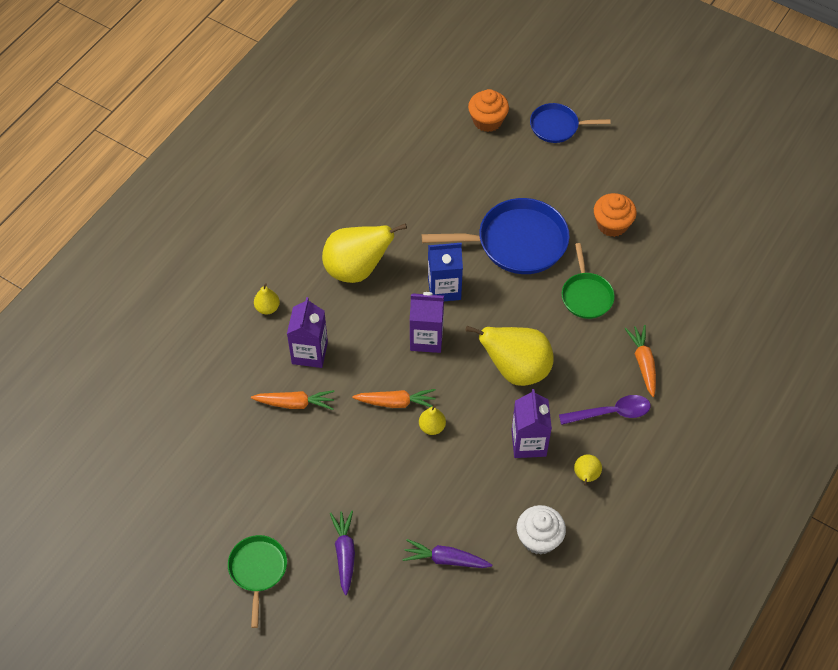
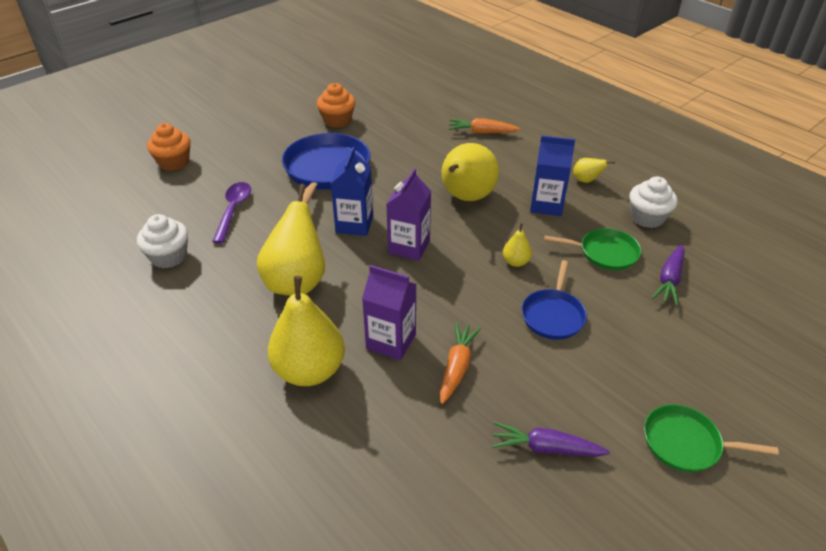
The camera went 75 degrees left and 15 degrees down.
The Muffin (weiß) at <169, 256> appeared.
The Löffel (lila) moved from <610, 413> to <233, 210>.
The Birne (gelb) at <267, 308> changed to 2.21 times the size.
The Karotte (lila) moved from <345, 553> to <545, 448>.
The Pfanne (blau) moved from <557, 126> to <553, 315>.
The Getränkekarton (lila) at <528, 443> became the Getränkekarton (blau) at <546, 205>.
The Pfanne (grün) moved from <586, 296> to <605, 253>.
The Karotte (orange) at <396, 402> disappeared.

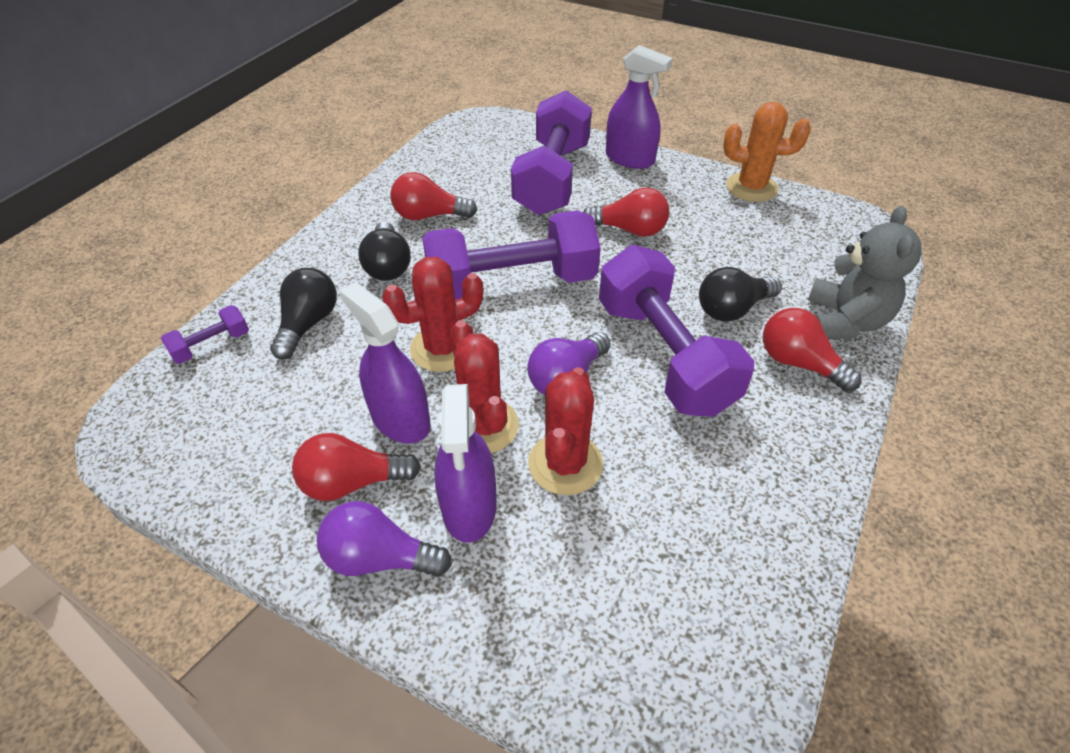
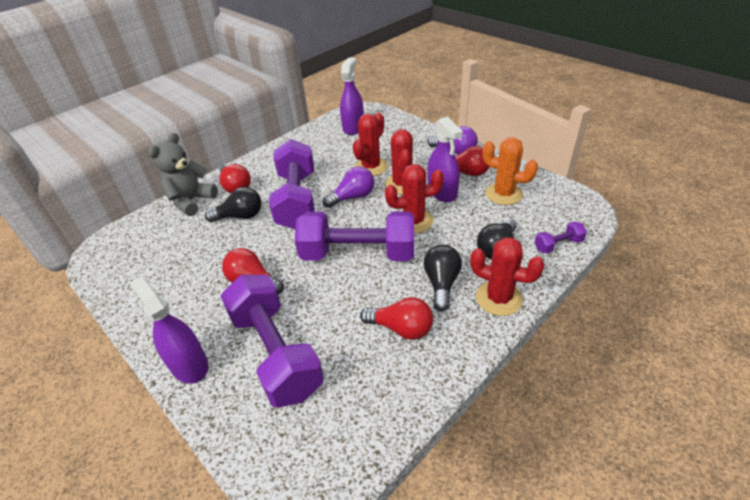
The camera went 160 degrees left and 5 degrees down.
The Hantel (lila) at <552, 178> turned 60 degrees counterclockwise.
The Sprühflasche (lila) moved from <469, 506> to <353, 127>.
The Kaktus (rot) at <499, 298> appeared.
The Kaktus (orange) moved from <751, 187> to <504, 194>.

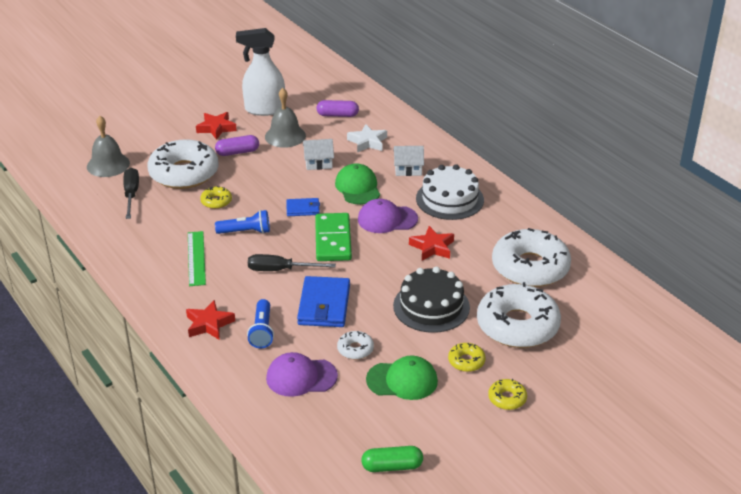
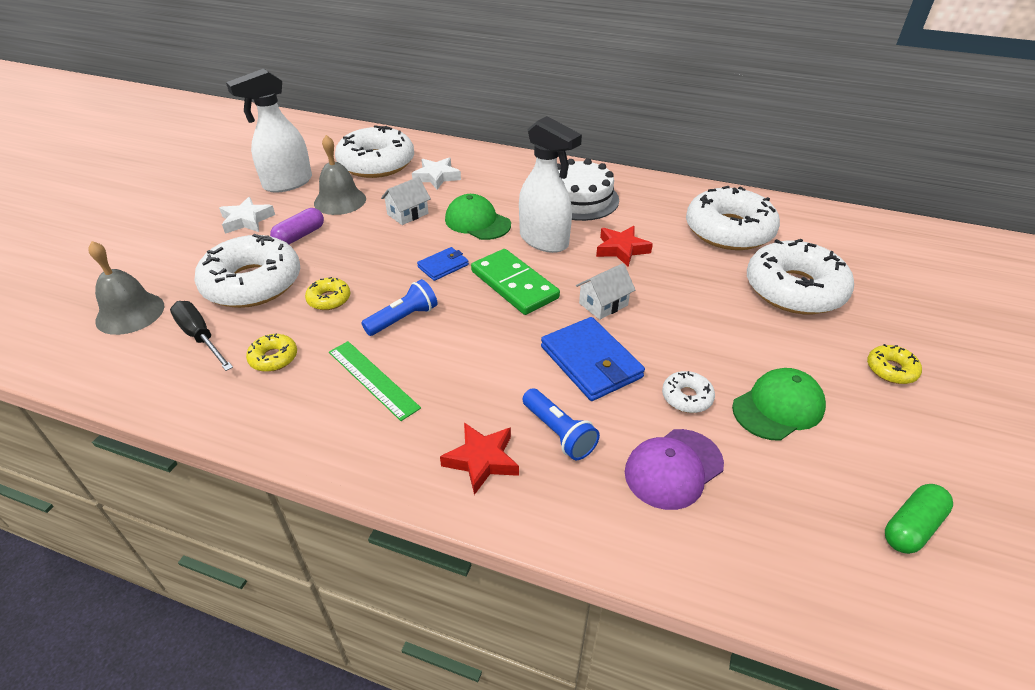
The camera went 35 degrees left and 5 degrees up.
The Stern (rot) at <216, 128> became the Stern (weiß) at <247, 220>.
The Donut (gelb) moved from <466, 361> to <273, 358>.
The Kapsel (lila) at <337, 115> was replaced by the Donut (weiß) at <376, 163>.
The Kappe (lila) at <387, 219> was replaced by the Sprühflasche (weiß) at <544, 241>.
The Haus (weiß) moved from <408, 169> to <603, 304>.
The Schraubenzieher (schwarz) at <280, 270> disappeared.
The Kuchen (schwarz) at <431, 306> disappeared.

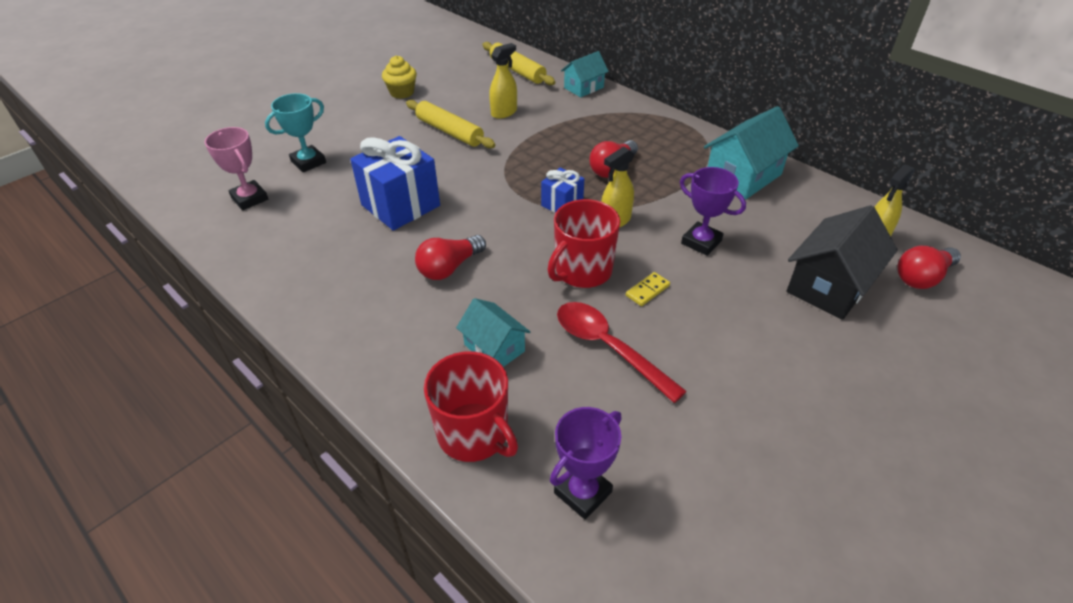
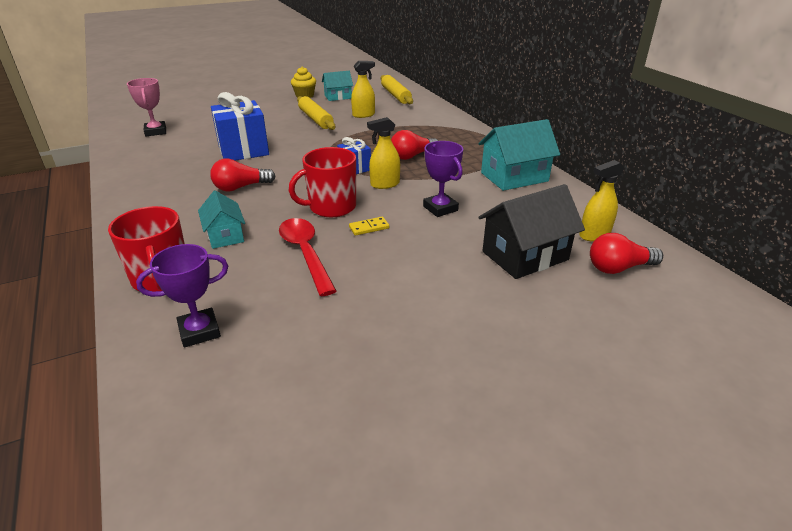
The camera went 20 degrees right and 10 degrees down.
The Haus (türkis) moved from <583, 87> to <338, 97>.
The Pokal (türkis) at <308, 162> disappeared.

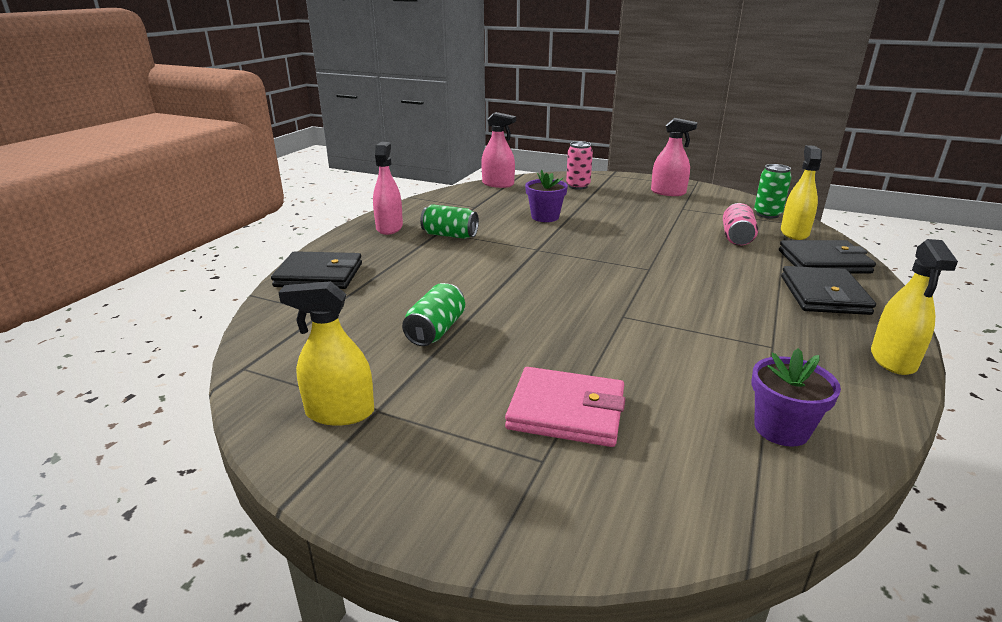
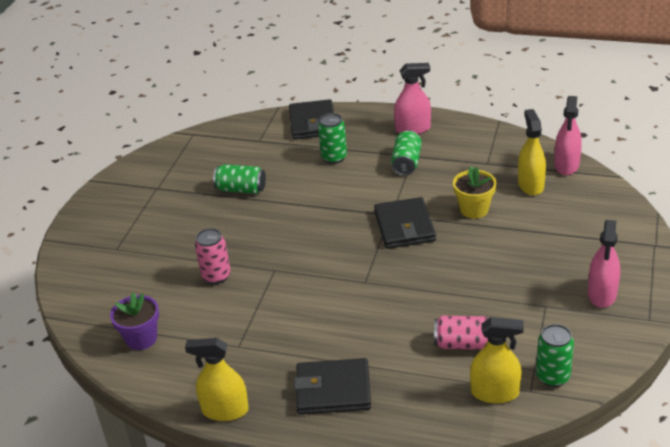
The camera went 85 degrees right and 10 degrees up.
The Dose (rosa) moved from <578, 186> to <216, 276>.
The Dose (grün) at <334, 157> appeared.
The Geldbörse (schwarz) moved from <823, 262> to <404, 226>.
The Blumentopf (lila) at <545, 217> became the Blumentopf (gelb) at <474, 209>.
The Sprühflasche (gelb) moved from <340, 412> to <530, 185>.
The Geldbörse (rosa) at <566, 411> disappeared.

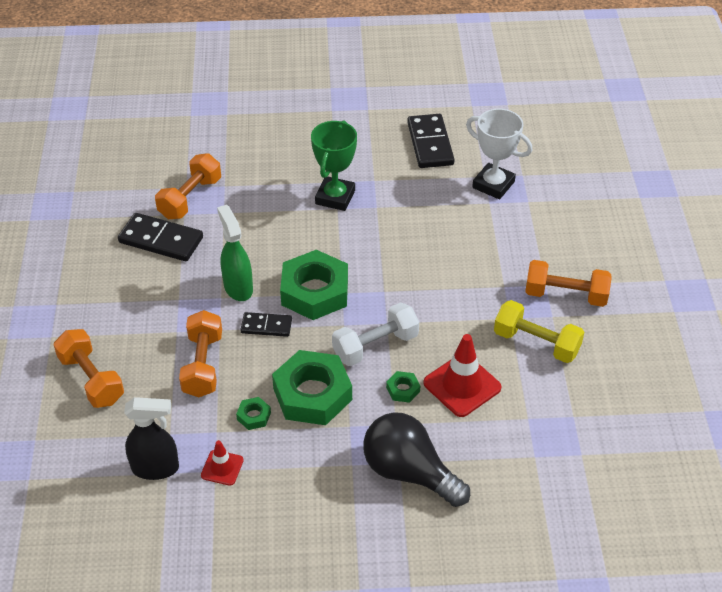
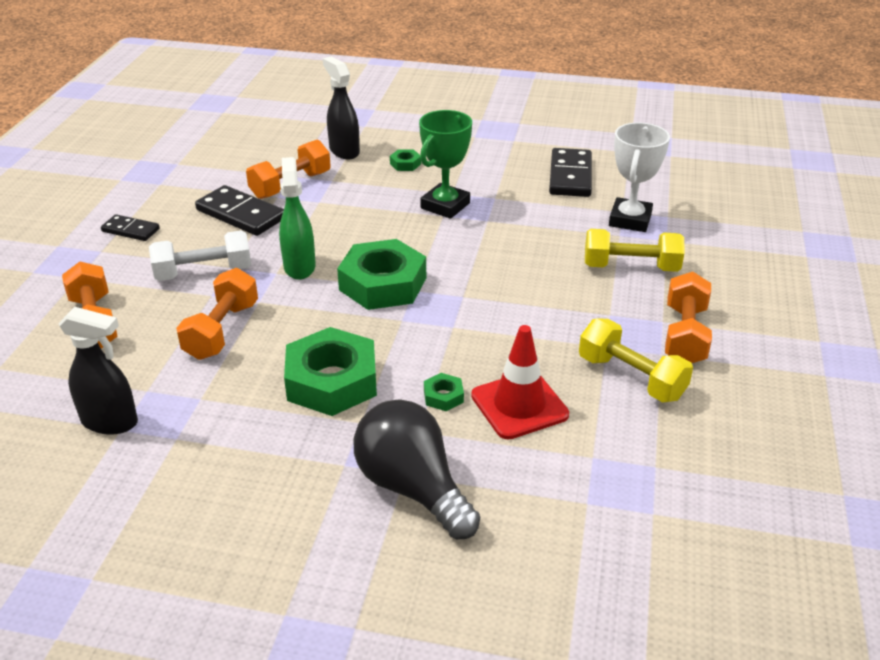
The camera went 15 degrees right and 10 degrees down.
The Dominostein (schwarz) moved from <266, 326> to <131, 230>.
The Hantel (weiß) moved from <375, 346> to <204, 272>.
The Sprühflasche (schwarz) at <344, 151> appeared.
The Sechskantmutter (grün) moved from <254, 416> to <405, 164>.
The Hantel (gelb) at <631, 267> appeared.
The Pokal (weiß) at <493, 184> turned 60 degrees clockwise.
The Hantel (orange) at <565, 295> turned 75 degrees clockwise.
The Leitkegel (rot) at <222, 468> disappeared.

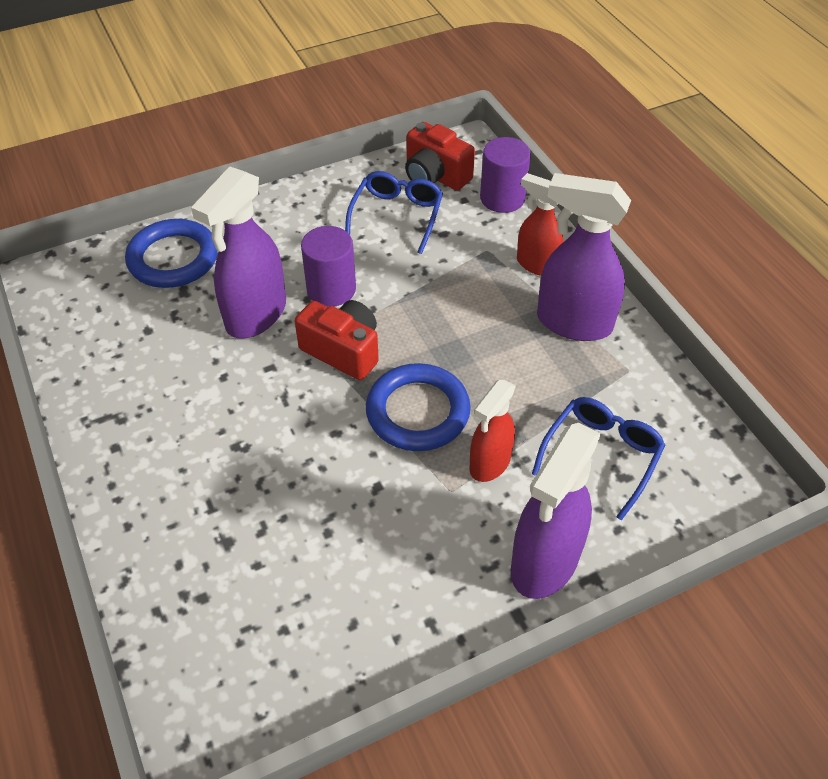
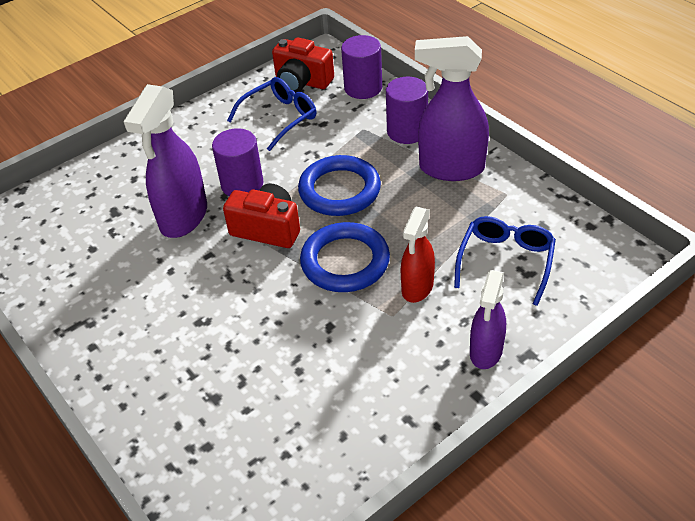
The camera went 10 degrees left and 5 degrees down.
The Brille (blau) at <397, 216> turned 45 degrees clockwise.
The Ring (blau) moved from <173, 258> to <339, 190>.
The Sprühflasche (rot) at <536, 264> was replaced by the Vollzylinder (lila) at <407, 131>.
The Sprühflasche (lila) at <544, 563> changed to 0.62 times the size.

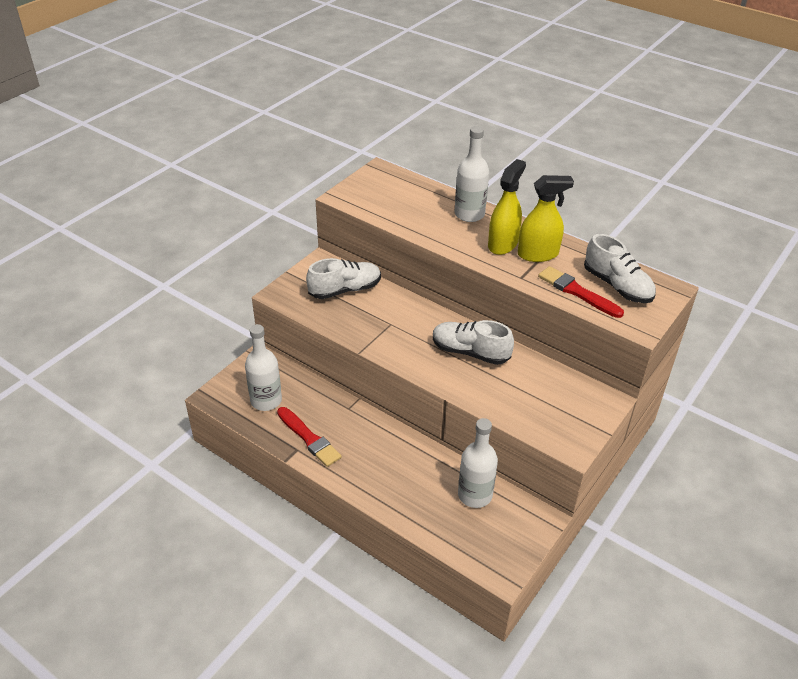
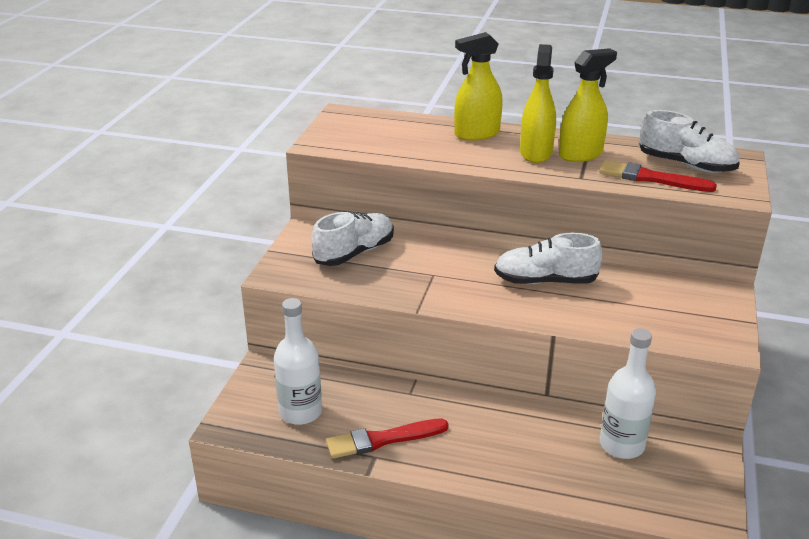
The camera went 20 degrees left and 10 degrees down.
The Pinsel (rot) at <309, 438> turned 135 degrees clockwise.
The Flasche (weiß) at <469, 214> was replaced by the Sprühflasche (gelb) at <477, 134>.

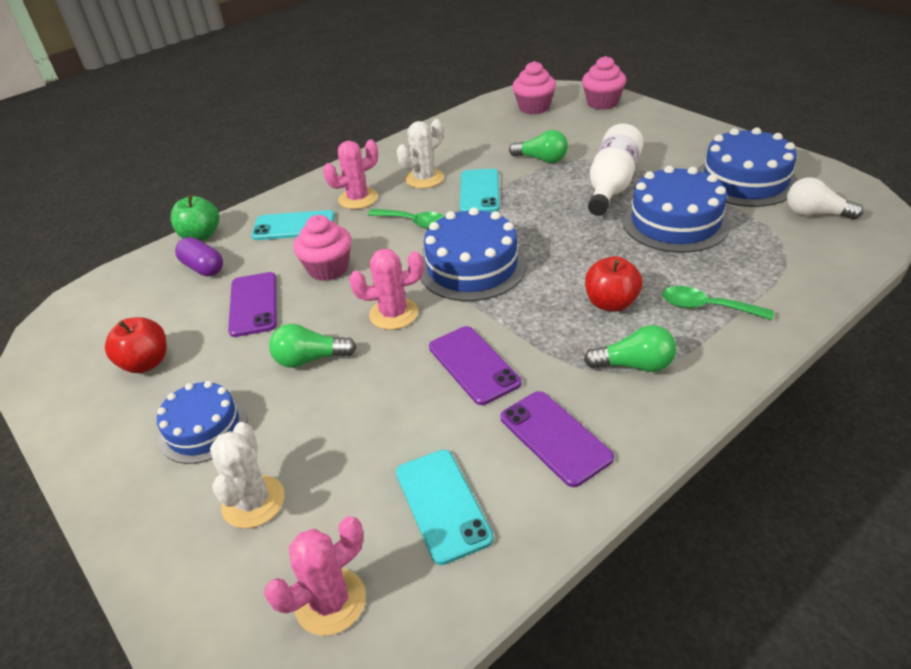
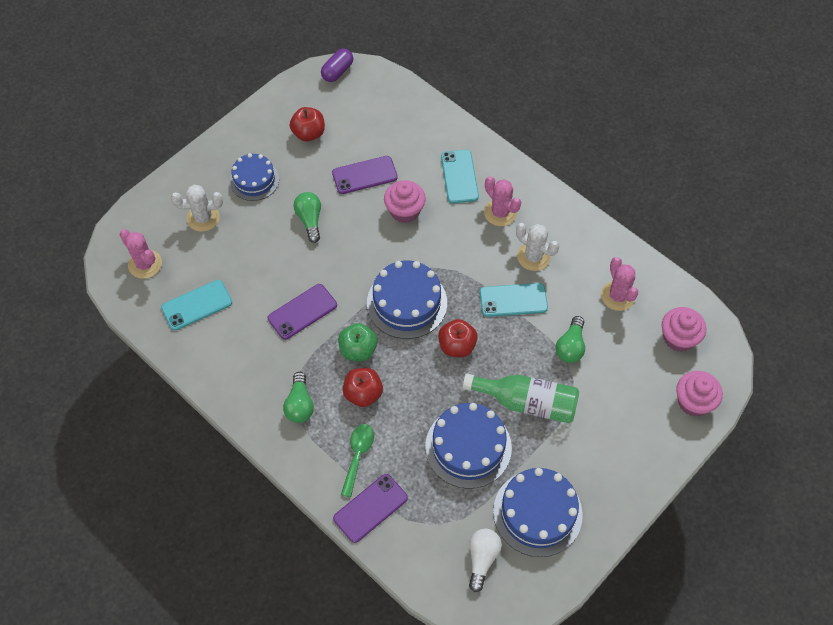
The camera went 80 degrees right and 20 degrees up.
The Kapsel (lila) moved from <203, 268> to <337, 71>.
The Handy (lila) moved from <555, 438> to <370, 508>.
The Apfel (grün) moved from <201, 236> to <358, 350>.
The Apfel (rot) at <457, 346> appeared.
The Flasche (weiß) at <612, 185> became the Flasche (grün) at <527, 402>.
The Kaktus (rosa) moved from <393, 314> to <618, 296>.
The Löffel (grün) at <413, 222> disappeared.

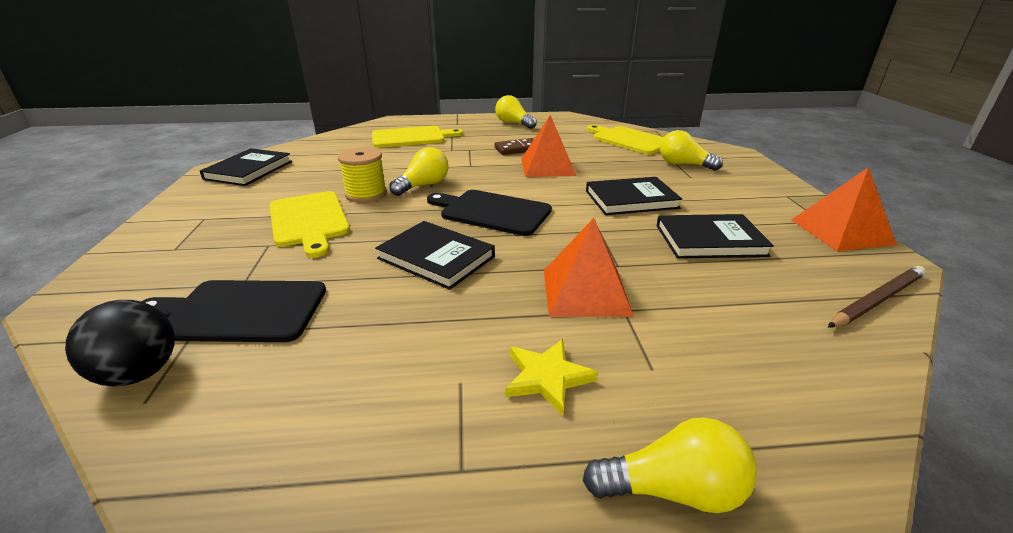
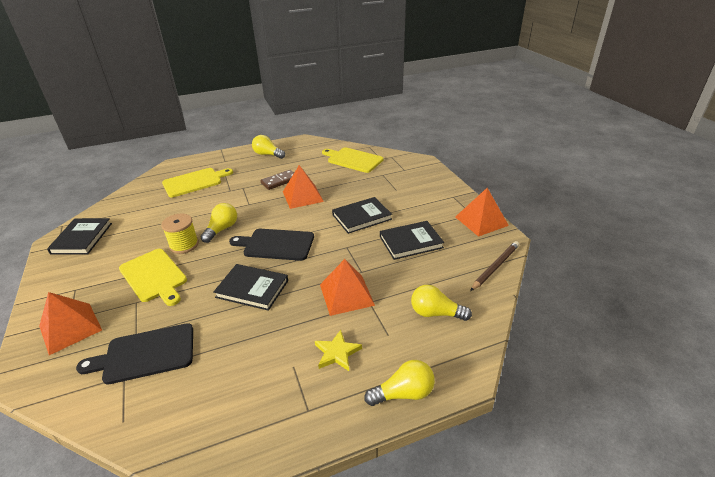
The camera went 15 degrees left and 5 degrees up.
The Pyramide (orange) at <70, 328> appeared.
The Glühbirne (gelb) moved from <684, 164> to <435, 313>.
The Ball (schwarz) at <140, 373> disappeared.

